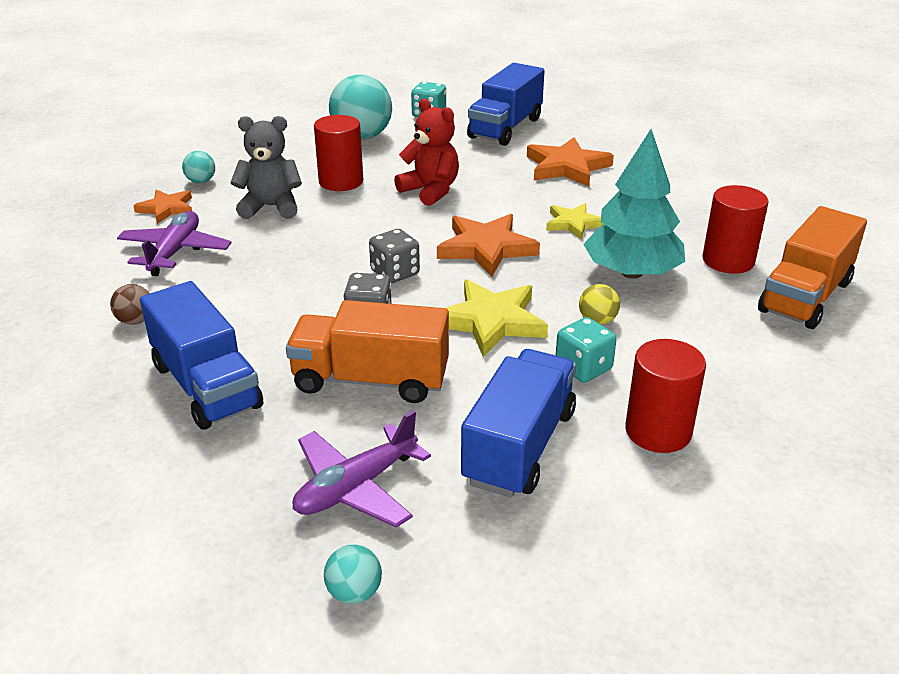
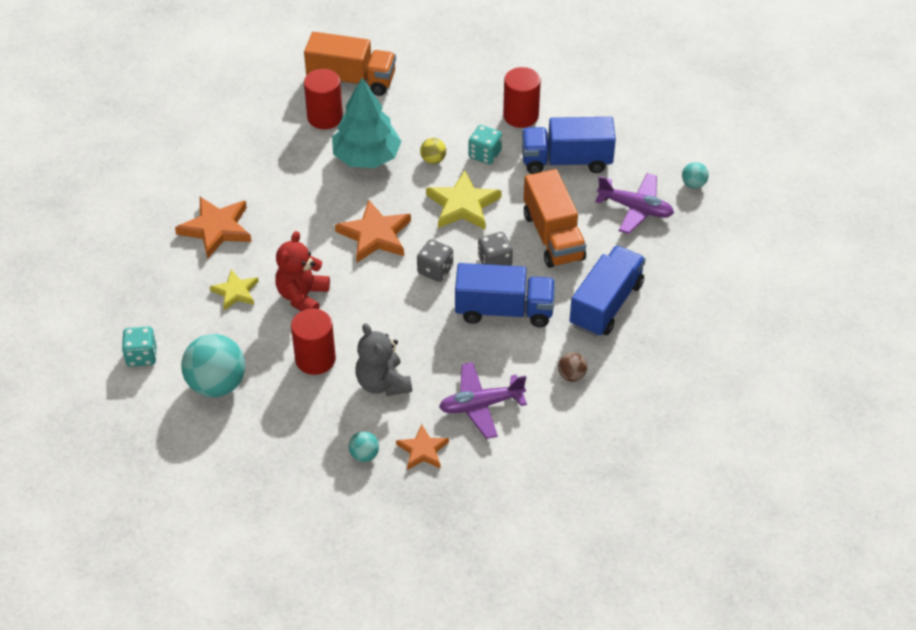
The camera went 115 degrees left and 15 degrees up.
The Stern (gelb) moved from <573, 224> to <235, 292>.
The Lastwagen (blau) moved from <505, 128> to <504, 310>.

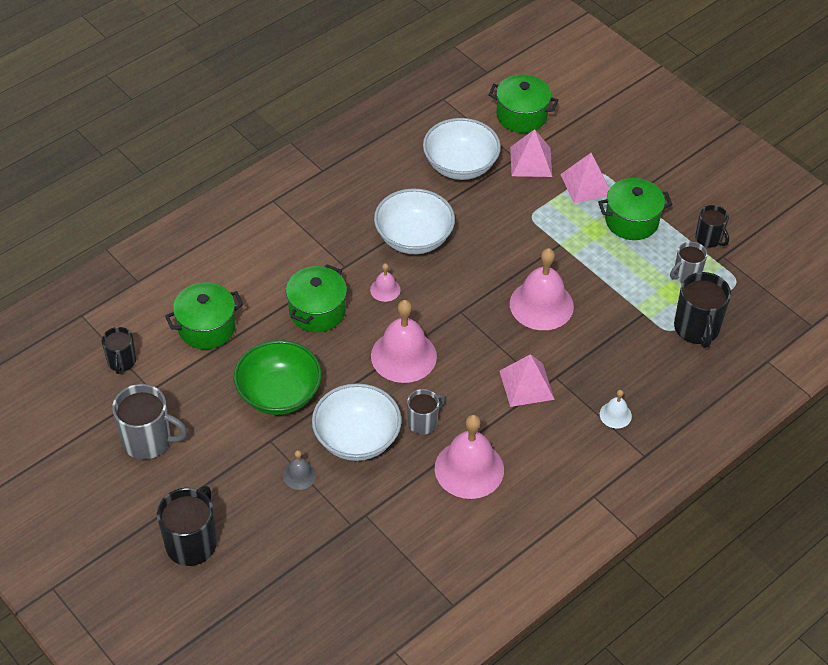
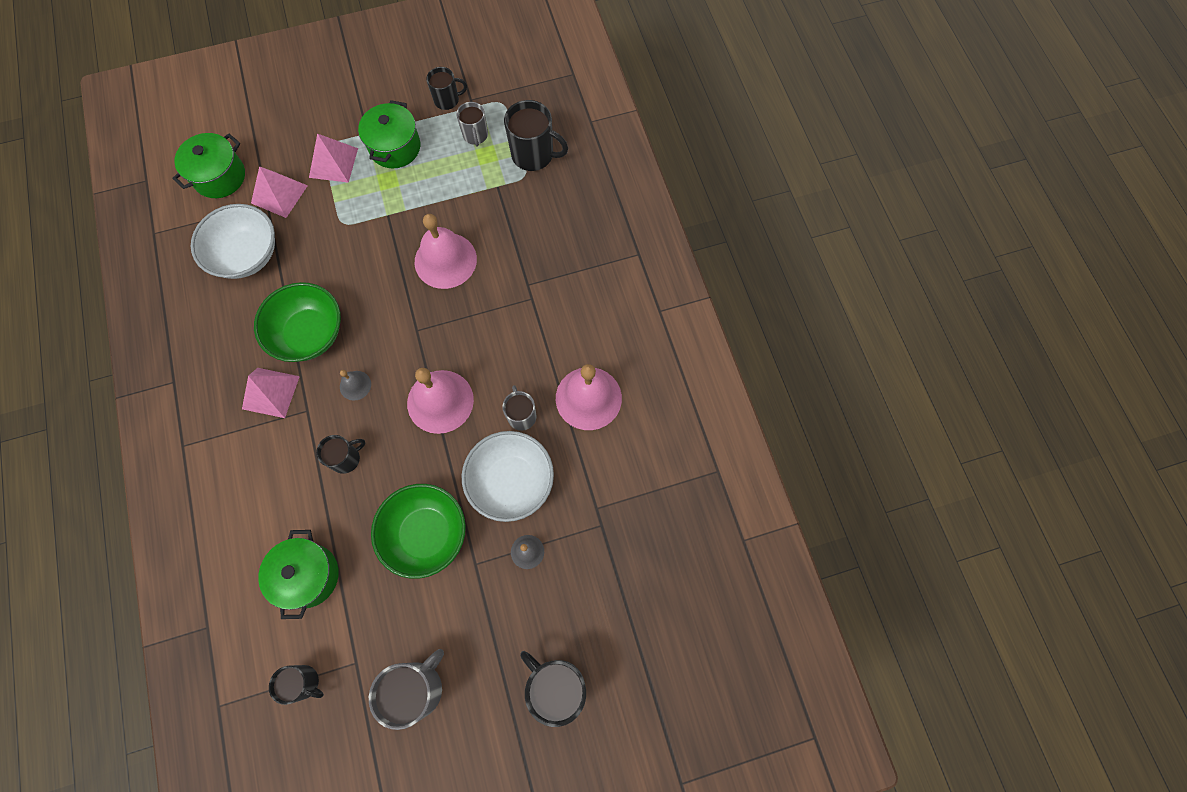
The camera went 65 degrees left and 20 degrees up.
The Pyramide (rosa) moved from <526, 385> to <270, 392>.
The Schüssel (weiß) at <414, 238> became the Schüssel (grün) at <309, 333>.
The Kochtopf (grün) at <317, 311> was replaced by the Tasse (schwarz) at <346, 458>.
The Glocke (rosa) at <385, 289> became the Glocke (grau) at <355, 385>.
The Glocke (weiß) at <615, 415> disappeared.

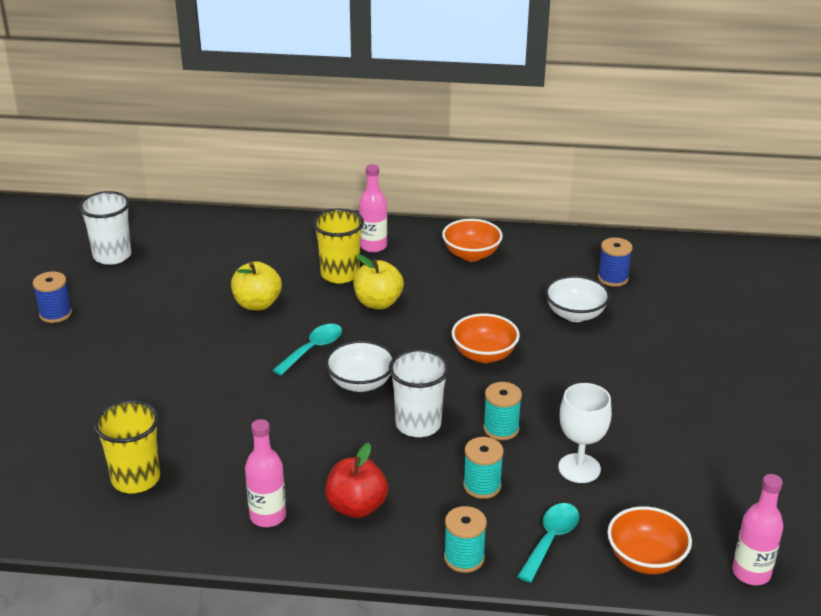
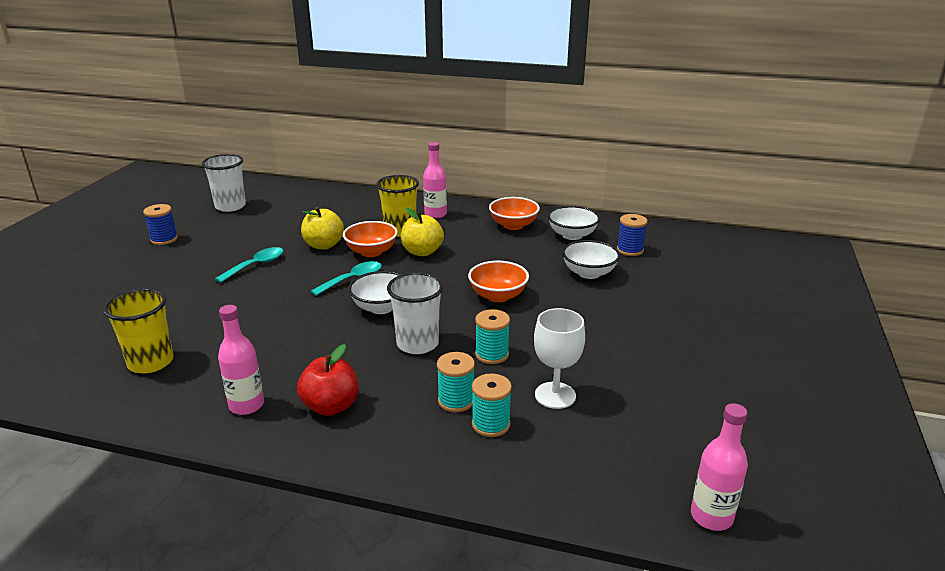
The camera went 10 degrees right and 5 degrees down.
The Löffel (türkis) moved from <551, 539> to <256, 265>.
The Schüssel (orange) moved from <645, 559> to <371, 252>.
The Garnrolle (türkis) moved from <464, 558> to <491, 424>.
The Schüssel (weiß) at <572, 235> appeared.

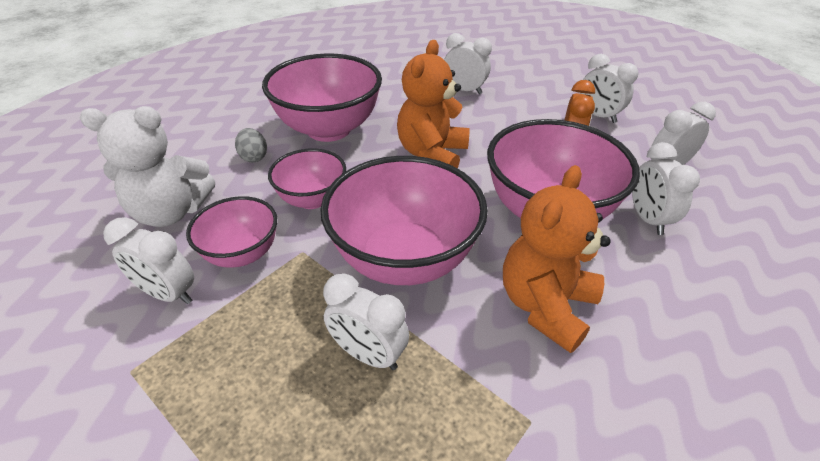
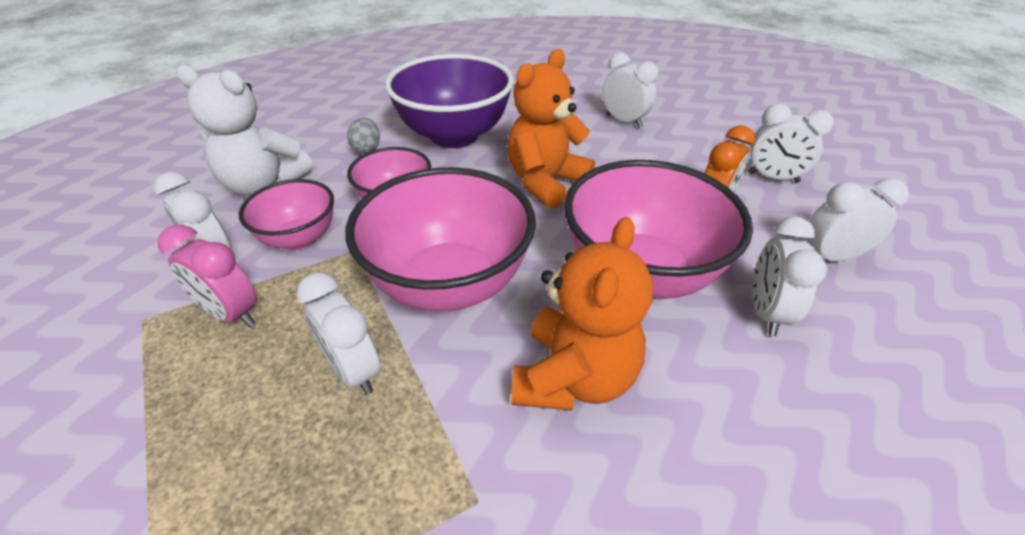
The camera went 20 degrees right and 0 degrees up.
The Wecker (rosa) at <231, 314> appeared.
The Schüssel (rosa) at <329, 129> became the Schüssel (lila) at <454, 136>.
The Teddybär (orange) at <545, 306> turned 150 degrees clockwise.
The Wecker (weiß) at <598, 116> turned 45 degrees counterclockwise.

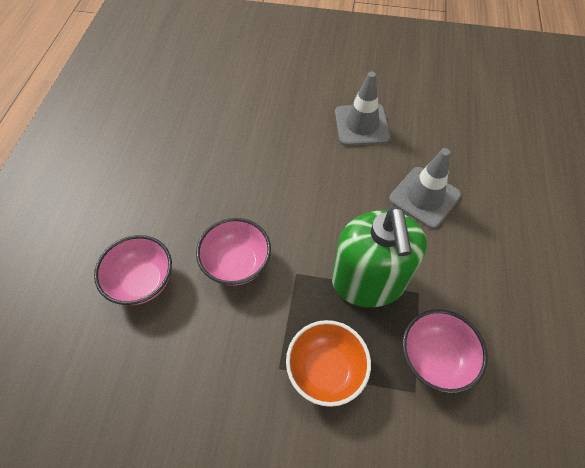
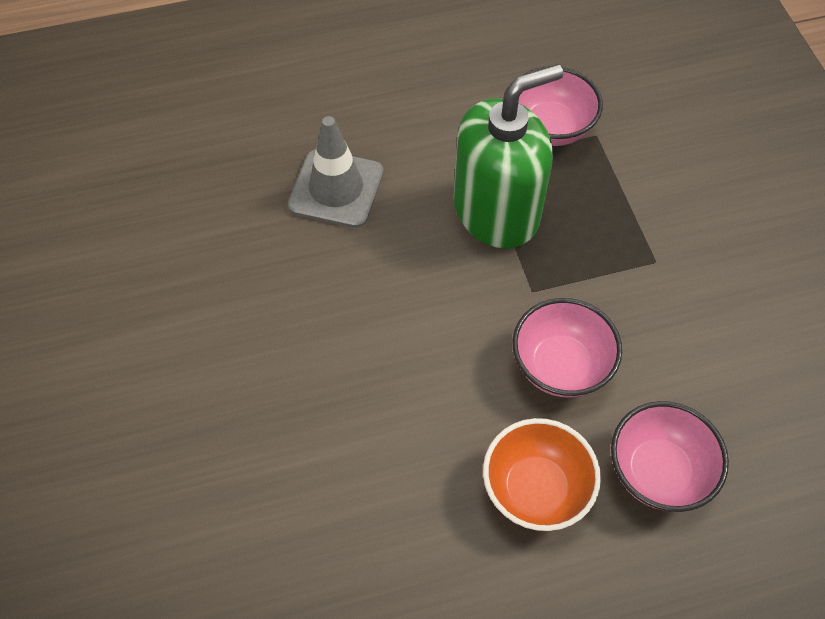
The camera went 115 degrees left and 0 degrees up.
The Schüssel (orange) moved from <326, 369> to <536, 489>.
The Leitkegel (grau) at <361, 125> disappeared.

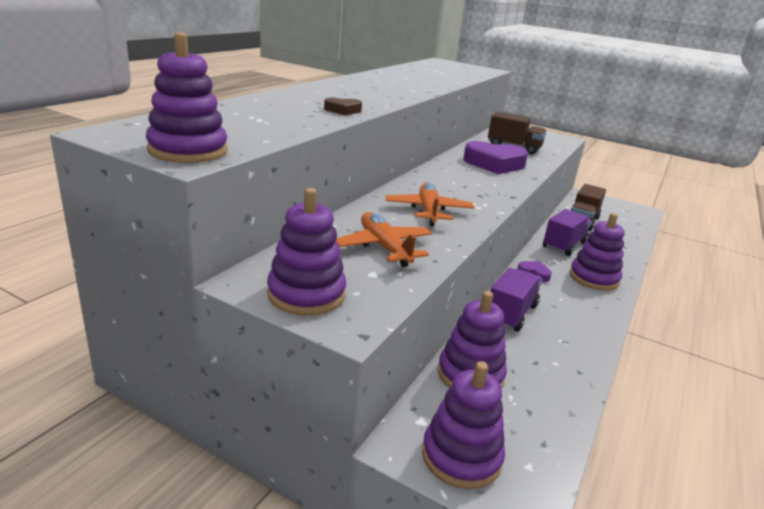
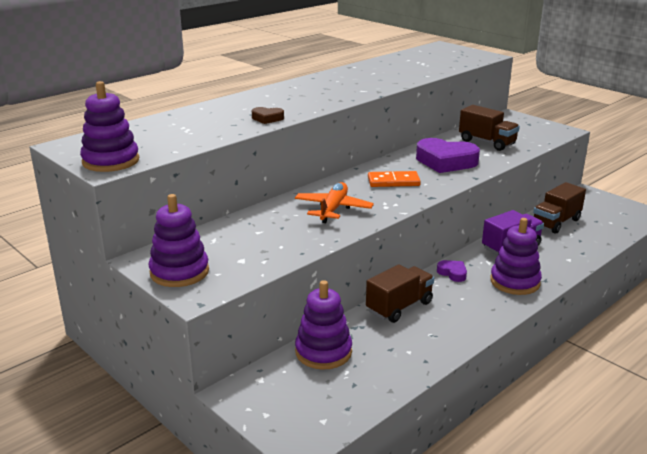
The camera went 20 degrees right and 0 degrees up.
The Lastwagen (lila) at <510, 313> became the Lastwagen (braun) at <399, 307>.
The Dominostein (orange) at <393, 182> appeared.
The Flugzeug (orange) at <384, 247> disappeared.
The Stapelspielzeug (lila) at <461, 456> disappeared.

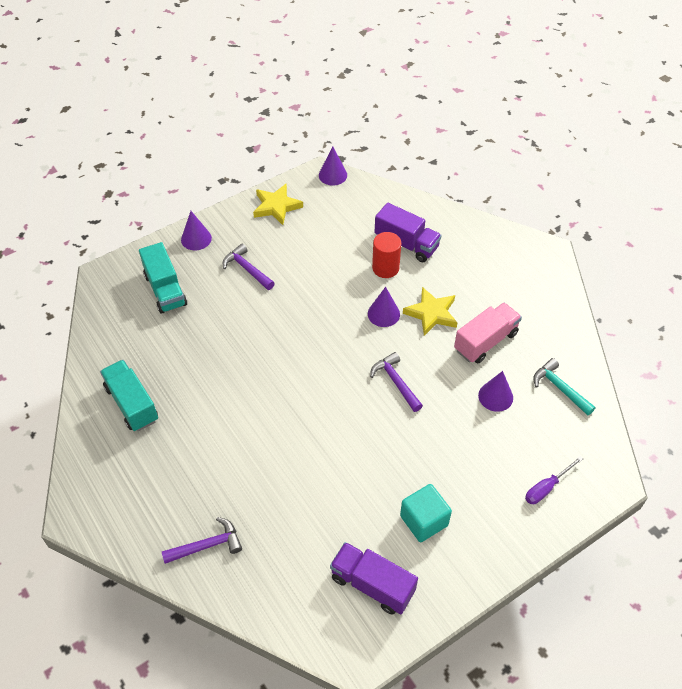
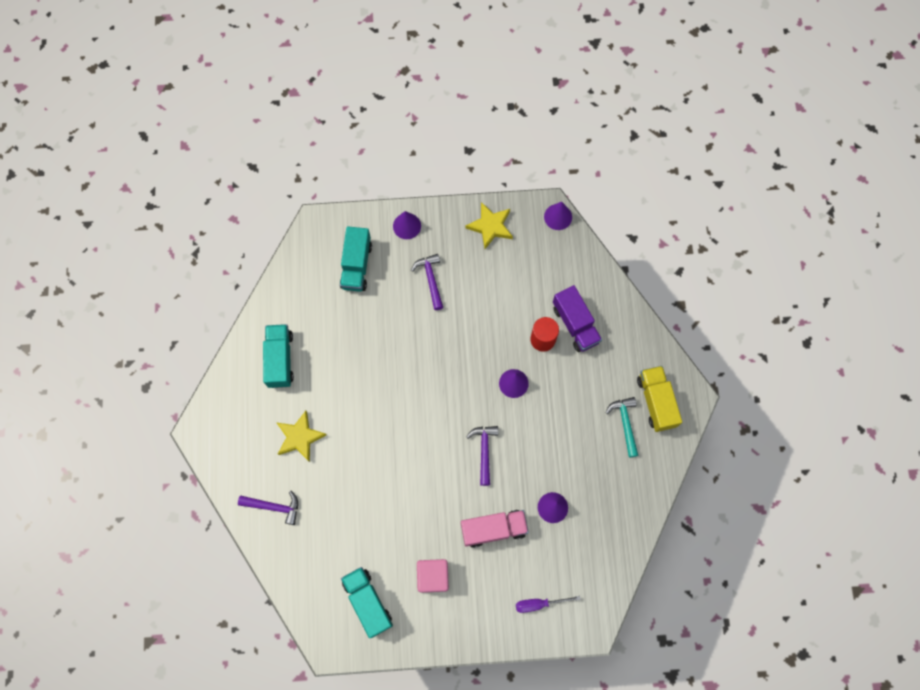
The camera went 30 degrees right and 20 degrees up.
The Stern (gelb) moved from <431, 313> to <299, 437>.
The Lastwagen (lila) at <372, 584> became the Lastwagen (türkis) at <368, 602>.
The Kubus (türkis) at <424, 520> became the Kubus (rosa) at <433, 576>.
The Lastwagen (rosa) moved from <485, 341> to <493, 529>.
The Hammer (türkis) moved from <560, 388> to <625, 423>.
The Lastwagen (gelb) at <656, 402> appeared.

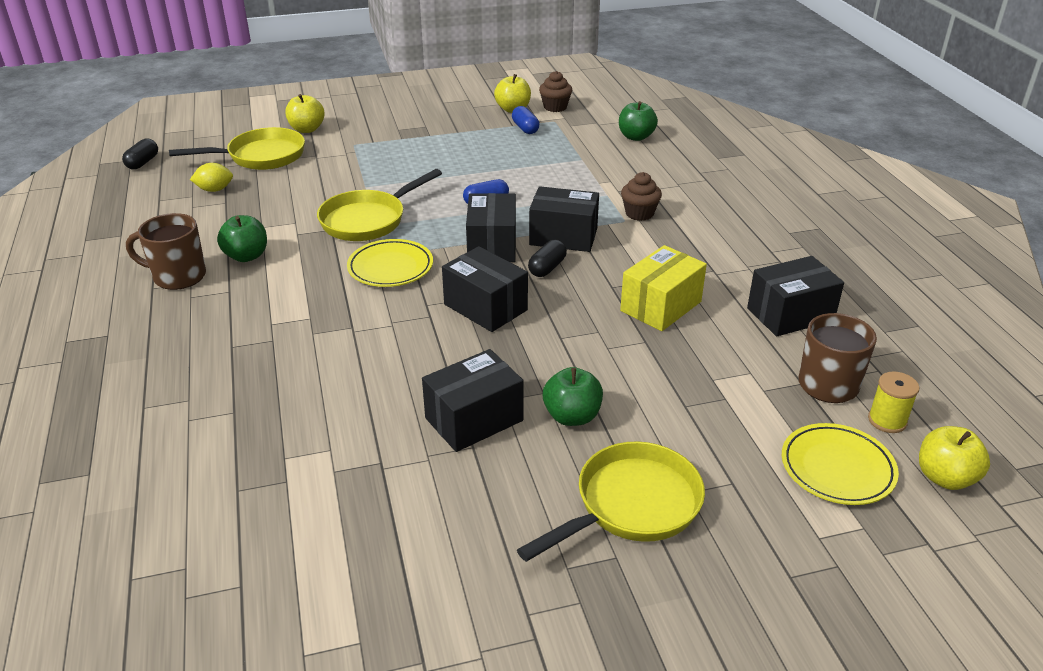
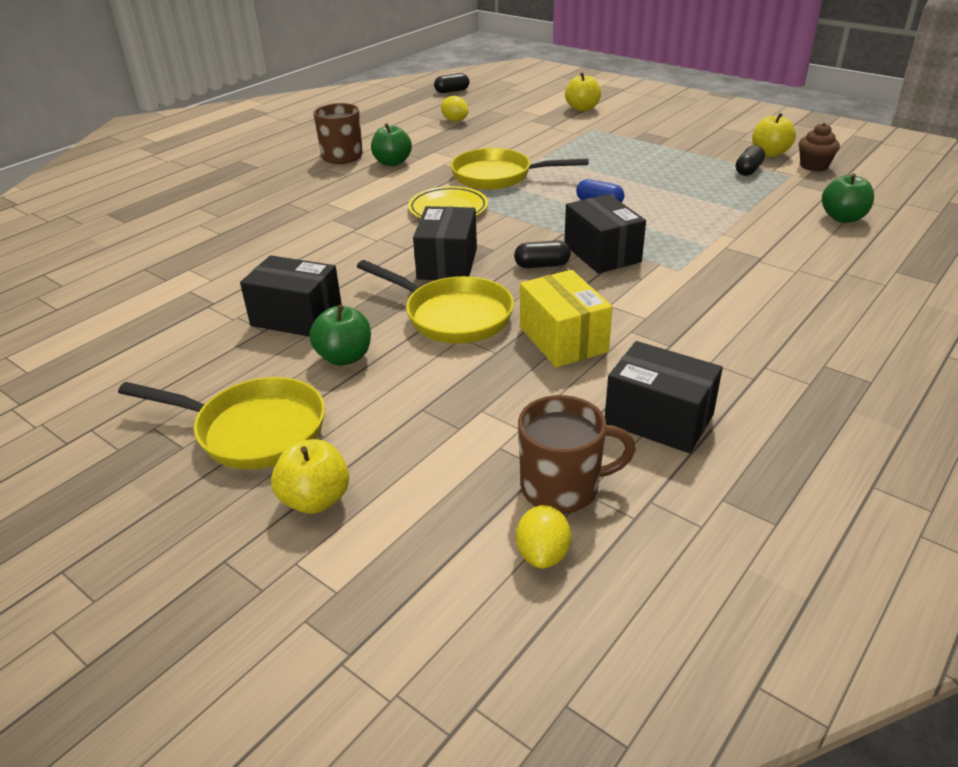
The camera went 55 degrees right and 0 degrees up.
The Apfel (gelb) moved from <945, 477> to <315, 499>.
The Pfanne (gelb) moved from <261, 156> to <452, 316>.
The Garnrolle (gelb) at <887, 420> was replaced by the Zitrone (gelb) at <543, 554>.
The Schachtel (gelb) at <660, 306> turned 60 degrees clockwise.
The Kapsel (blau) at <525, 128> became the Kapsel (schwarz) at <748, 170>.
The Schachtel (schwarz) at <492, 245> disappeared.
The Muffin (braun) at <639, 213> disappeared.
The Teller (gelb) at <837, 468> disappeared.

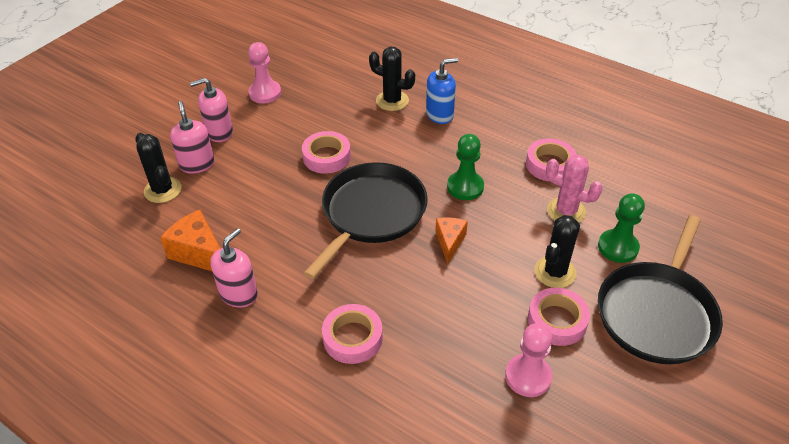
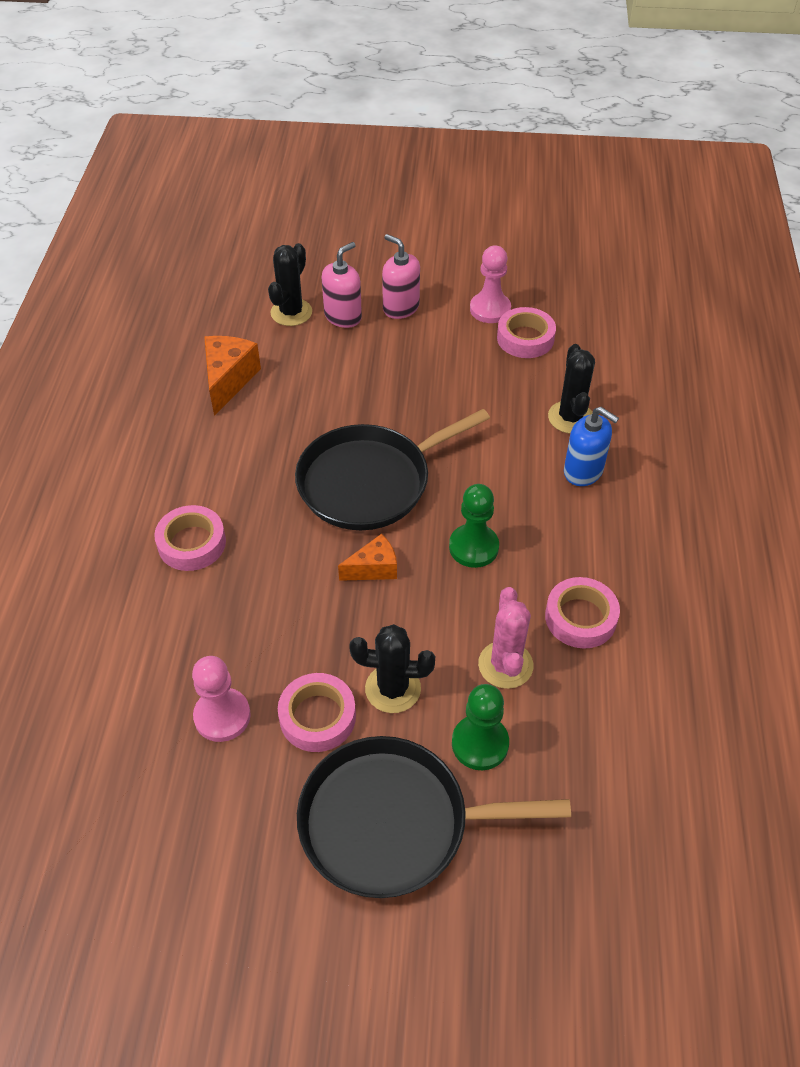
The camera went 60 degrees right and 5 degrees up.
The Pfanne (schwarz) at <371, 213> turned 150 degrees clockwise.
The Klebeband (rosa) moved from <326, 157> to <525, 338>.
The Seifenspender (rosa) at <239, 294> disappeared.

